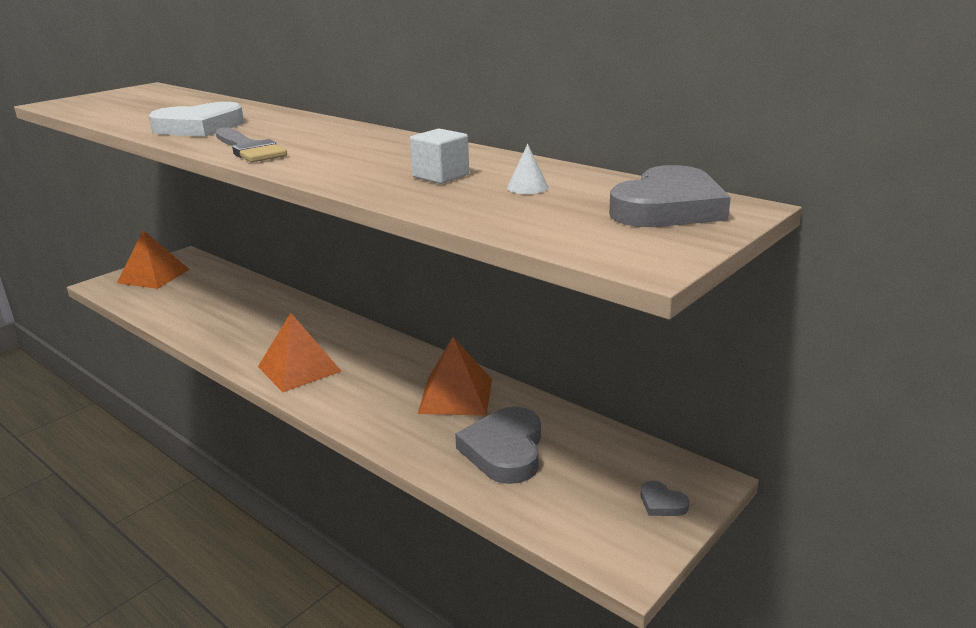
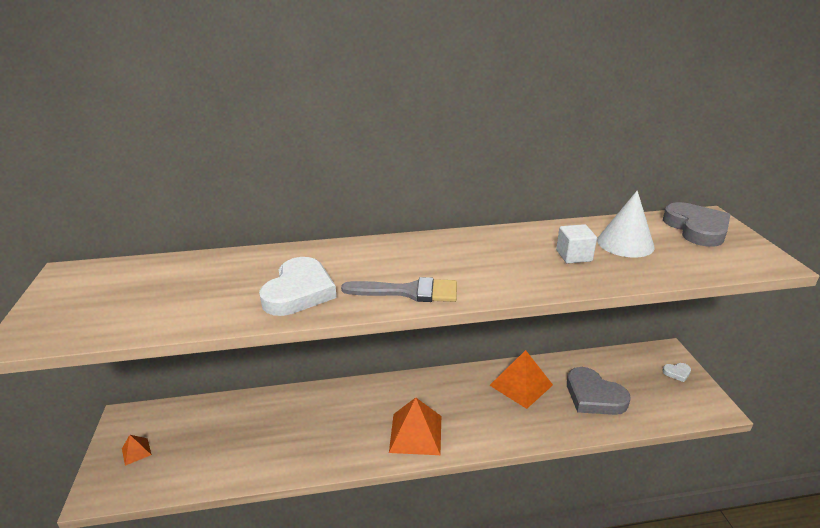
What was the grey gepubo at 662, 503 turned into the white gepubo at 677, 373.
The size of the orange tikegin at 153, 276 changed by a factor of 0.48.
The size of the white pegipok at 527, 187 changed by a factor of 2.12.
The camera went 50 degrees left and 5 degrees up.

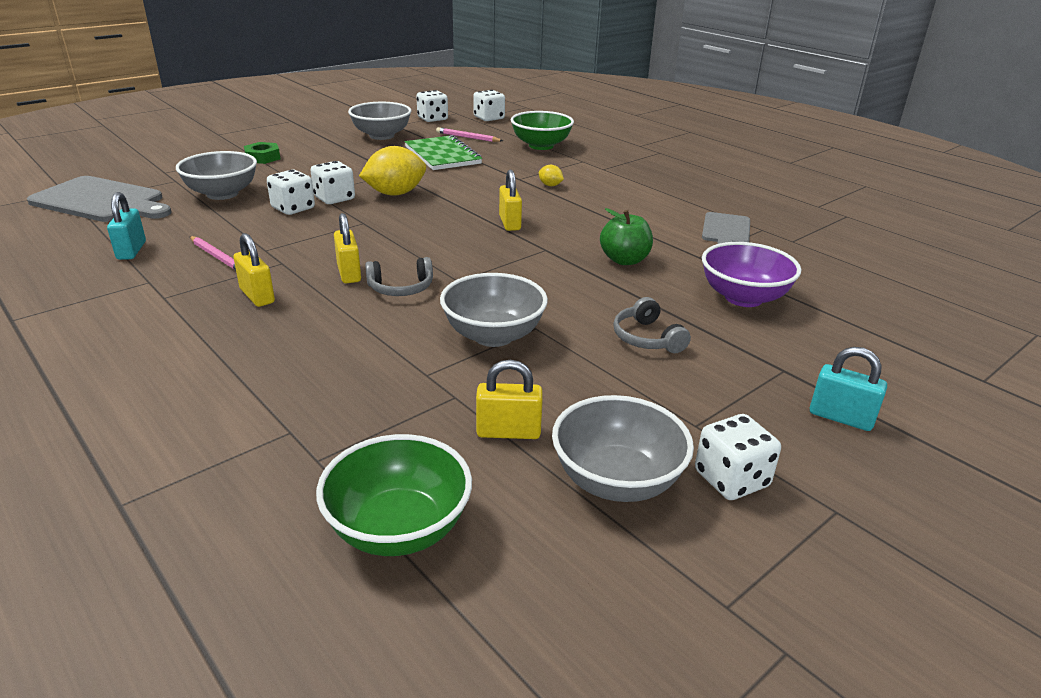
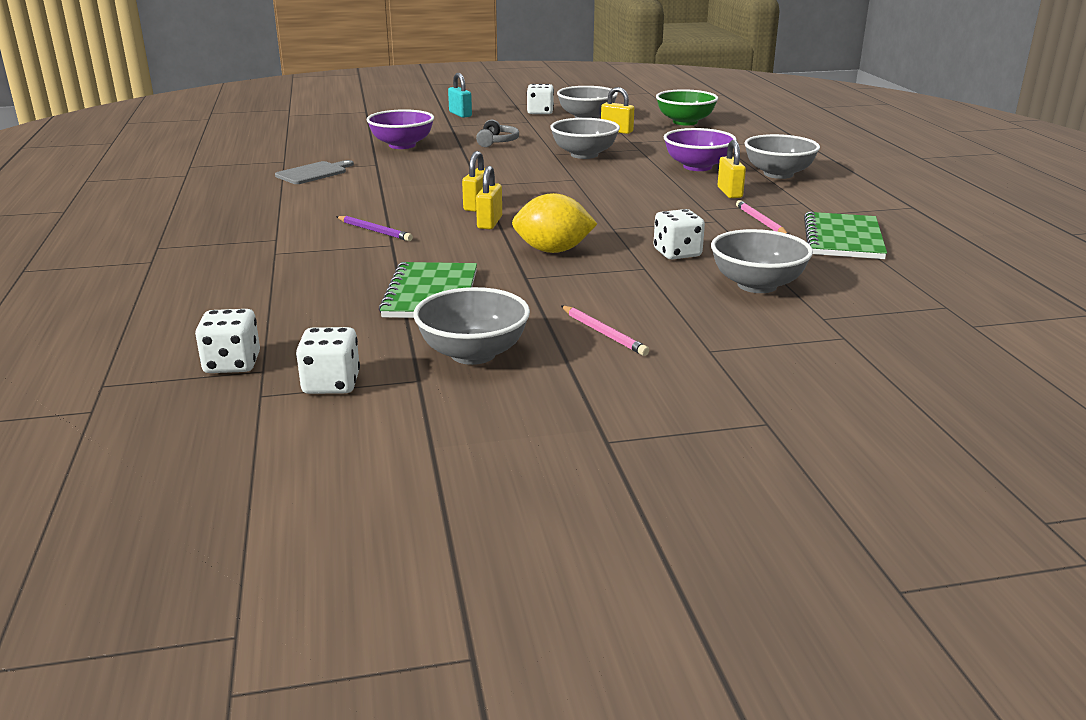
The second view lost the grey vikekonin at 101, 201.
The second view lost the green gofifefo at 263, 157.
The second view lost the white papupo at 334, 198.
The second view lost the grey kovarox at 401, 288.
The second view lost the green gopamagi at 541, 146.
The second view lost the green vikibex at 624, 260.
The second view gained the purple gopamagi at 697, 167.
The second view gained the grey gopamagi at 778, 174.
The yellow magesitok ended up elsewhere, having gone from 349, 273 to 489, 222.
The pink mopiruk ended up elsewhere, having gone from 467, 137 to 603, 333.
Where the turquoise magesitok stood at 131, 250, the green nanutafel came to stand at 843, 239.
Where the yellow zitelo stood at 550, 185, the purple mopiruk came to stand at 374, 231.
The camera went 150 degrees left and 5 degrees down.

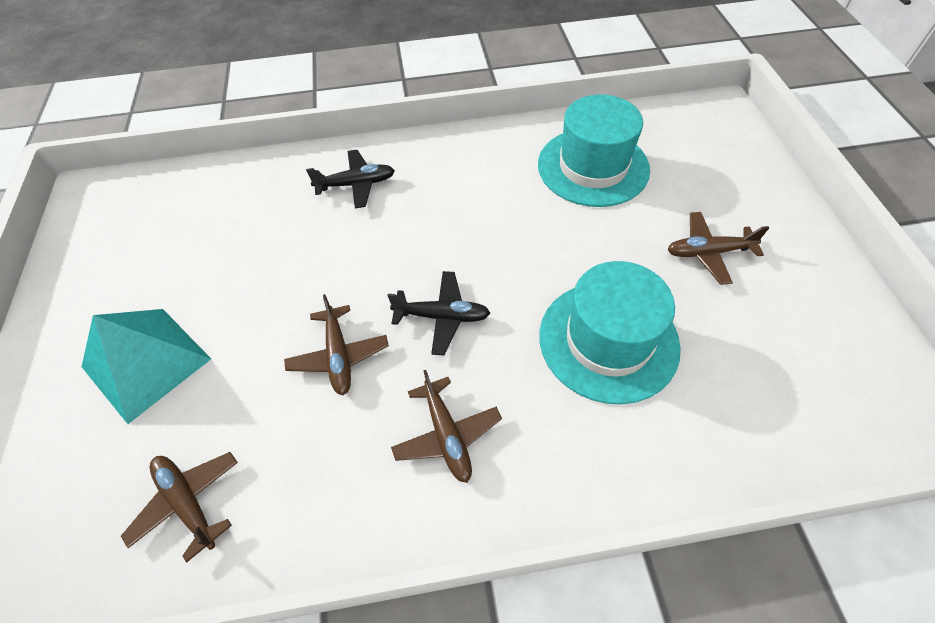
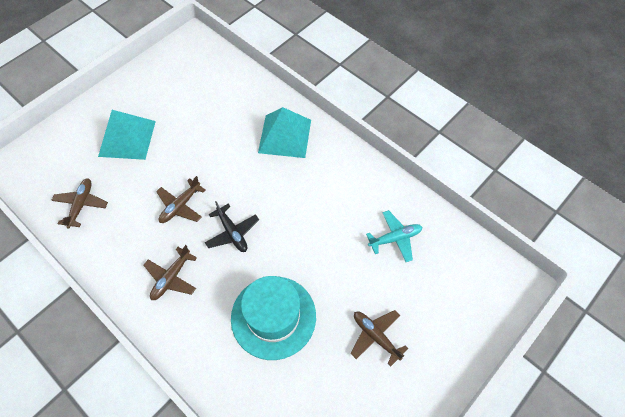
Where the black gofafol stood at 356, 184, the turquoise tikegin came to stand at 285, 136.
Where the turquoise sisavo stood at 593, 167, the turquoise gofafol came to stand at 395, 238.
The camera went 50 degrees right and 5 degrees up.

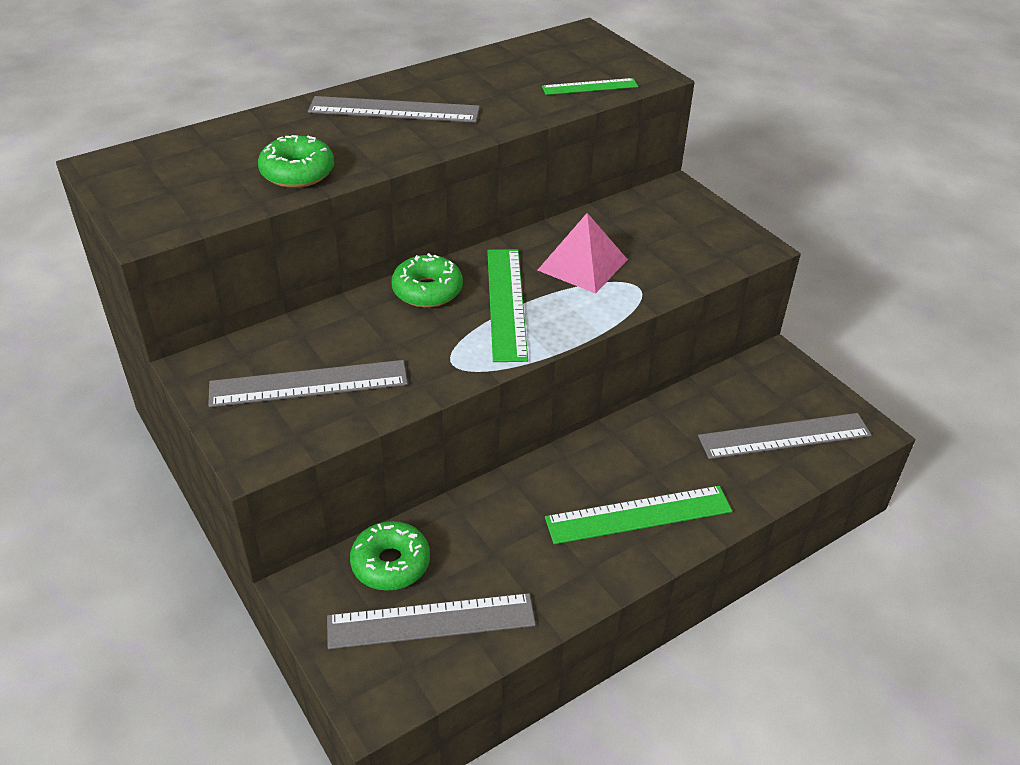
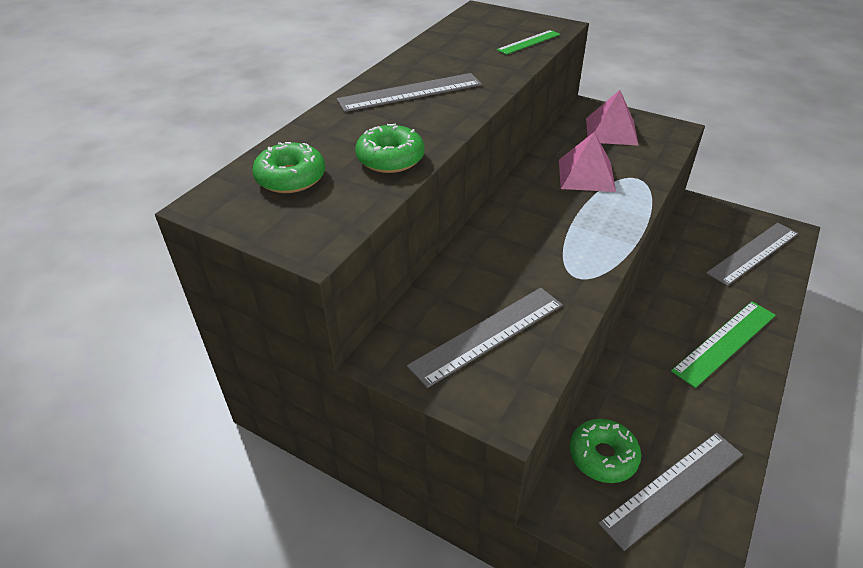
The second view lost the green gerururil at 506, 303.
The second view gained the pink tikegin at 611, 131.
The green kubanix ended up elsewhere, having gone from 427, 290 to 291, 178.
The camera went 25 degrees left and 0 degrees up.

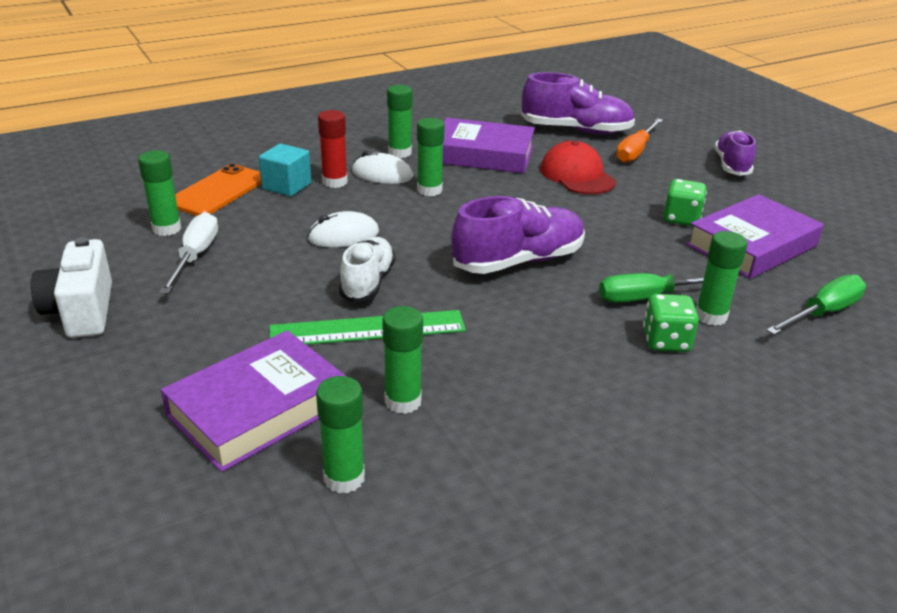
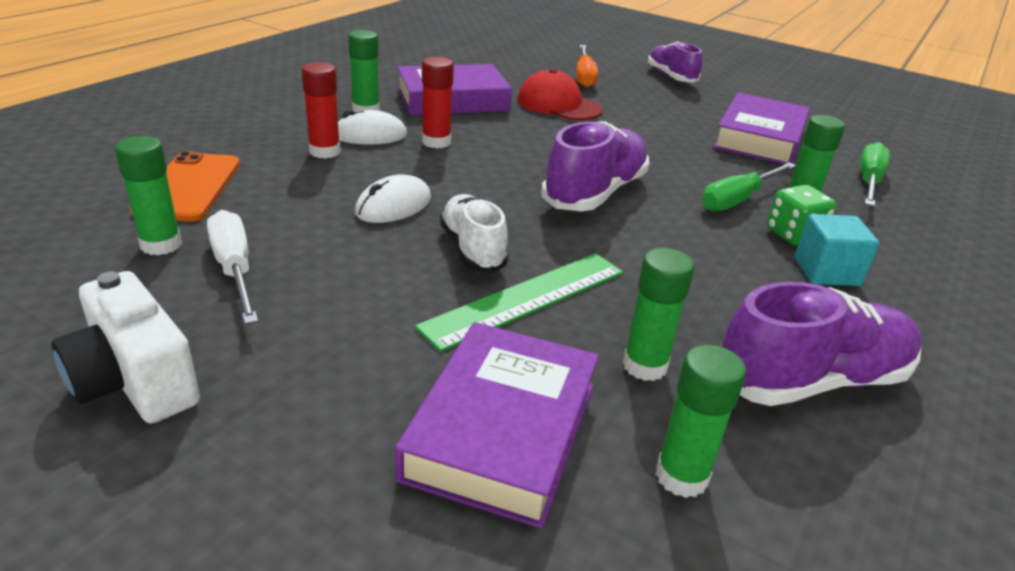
The second view lost the green papupo at 681, 218.
The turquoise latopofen ended up elsewhere, having gone from 287, 186 to 826, 271.
The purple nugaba ended up elsewhere, having gone from 576, 130 to 811, 380.
What was the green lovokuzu at 429, 190 turned into the red lovokuzu at 436, 142.
The camera went 30 degrees left and 0 degrees up.

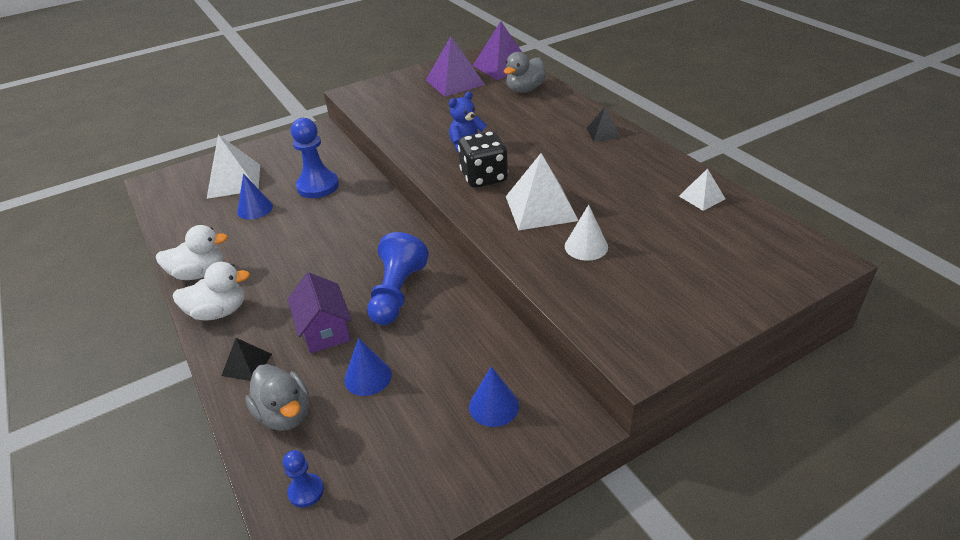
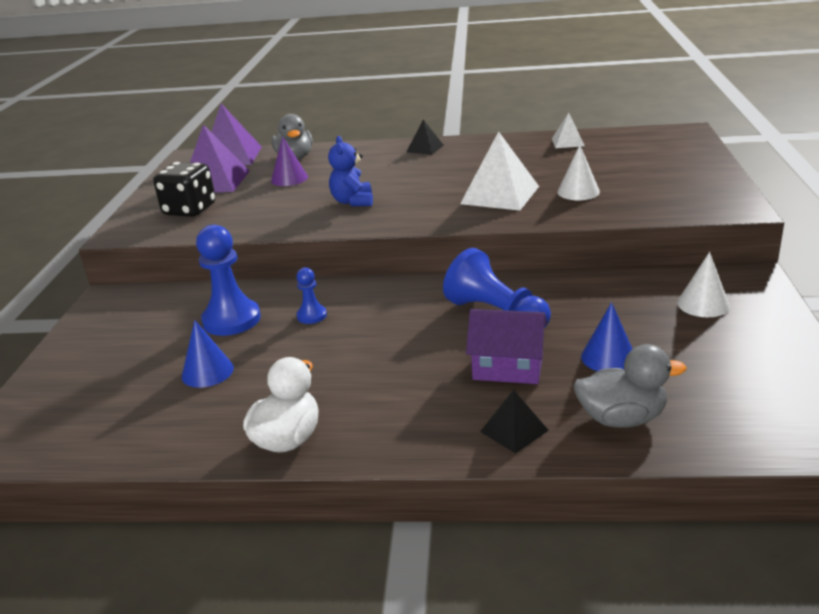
The second view lost the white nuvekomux at 219, 312.
The second view lost the white tikegin at 234, 181.
The second view gained the purple pegipok at 289, 179.
The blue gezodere ended up elsewhere, having gone from 306, 491 to 312, 316.
The black papupo ended up elsewhere, having gone from 484, 177 to 190, 210.
What was the blue pegipok at 494, 406 turned into the white pegipok at 703, 304.
The camera went 55 degrees left and 10 degrees down.

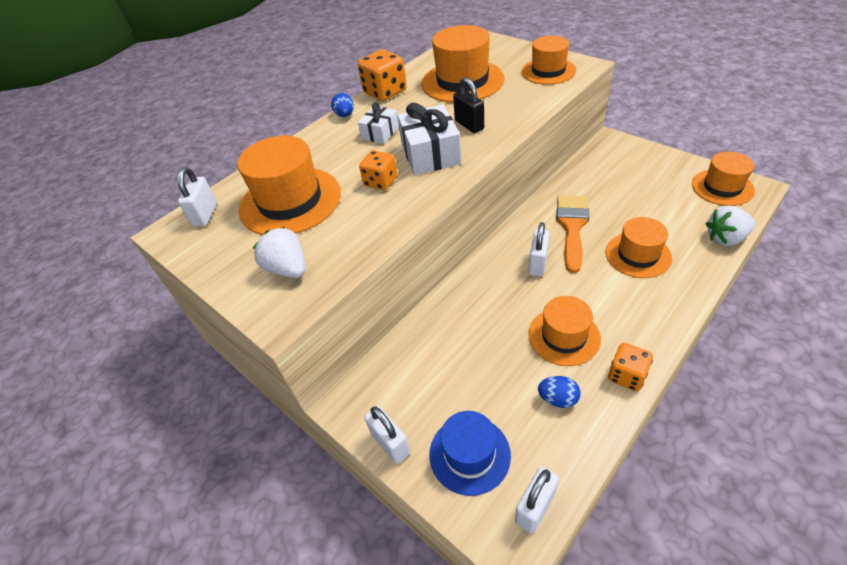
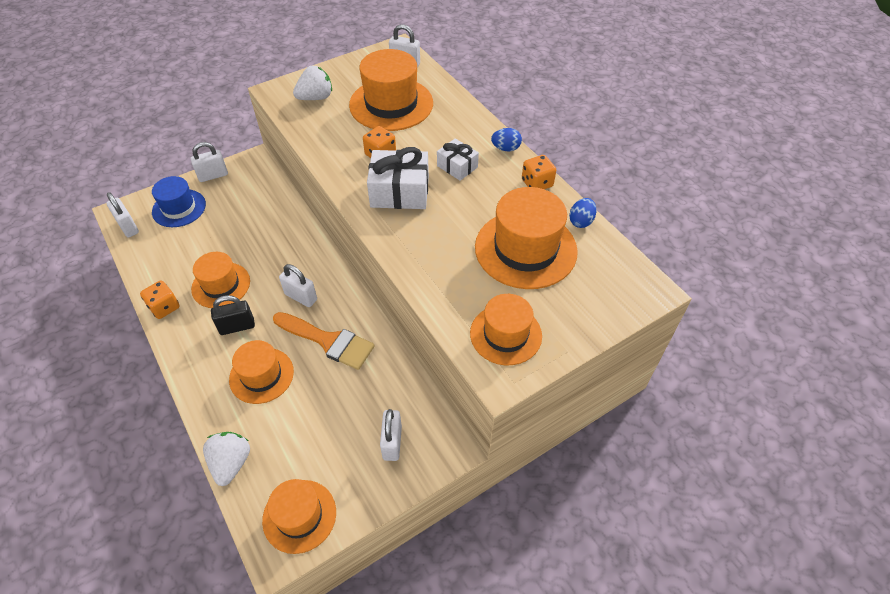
The second view gained the white magesitok at 392, 443.
The black magesitok ended up elsewhere, having gone from 469, 125 to 237, 326.
The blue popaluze ended up elsewhere, having gone from 558, 399 to 581, 221.
The size of the orange papupo at 385, 92 changed by a factor of 0.65.
The camera went 100 degrees right and 5 degrees up.

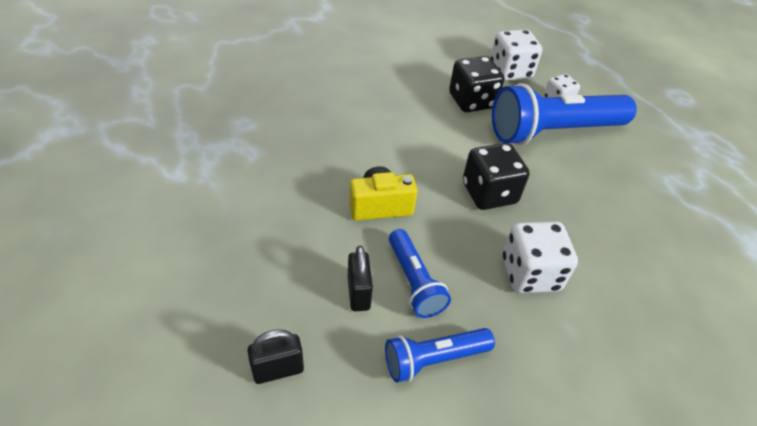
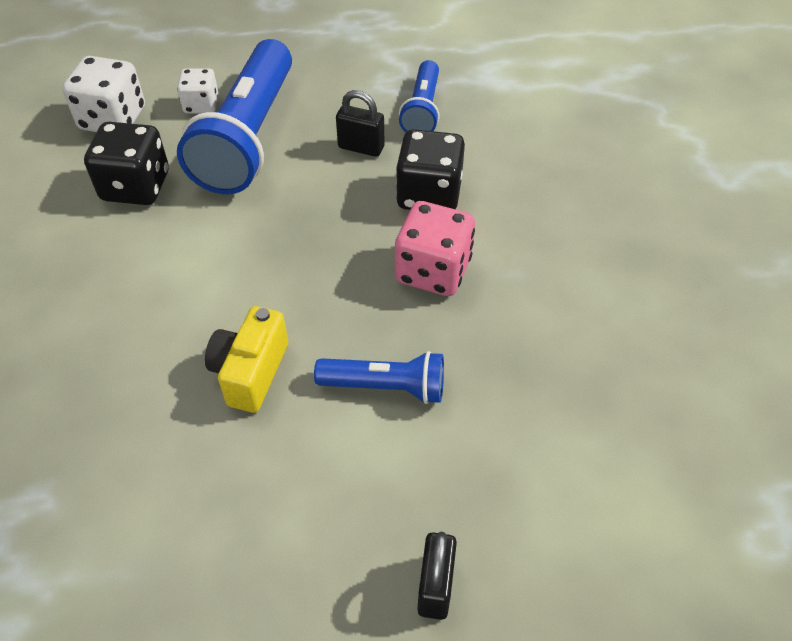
The black magesitok ended up elsewhere, having gone from 358, 293 to 361, 147.
The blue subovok ended up elsewhere, having gone from 433, 359 to 422, 110.
The black papupo ended up elsewhere, having gone from 489, 193 to 429, 194.
What was the white papupo at 530, 273 turned into the pink papupo at 433, 271.
The camera went 60 degrees left and 5 degrees up.

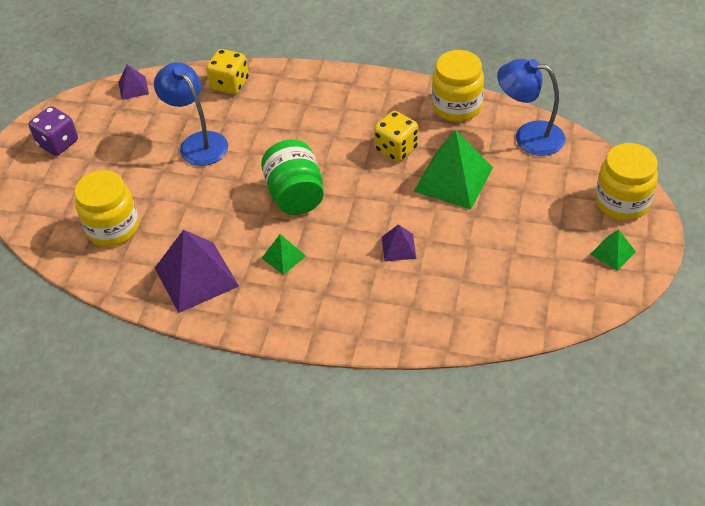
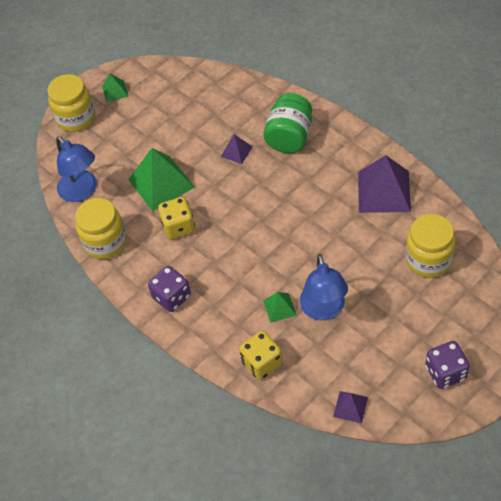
The second view gained the purple papupo at 172, 297.
The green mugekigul ended up elsewhere, having gone from 295, 195 to 289, 137.
The green tikegin ended up elsewhere, having gone from 283, 257 to 279, 307.
The camera went 145 degrees left and 5 degrees up.

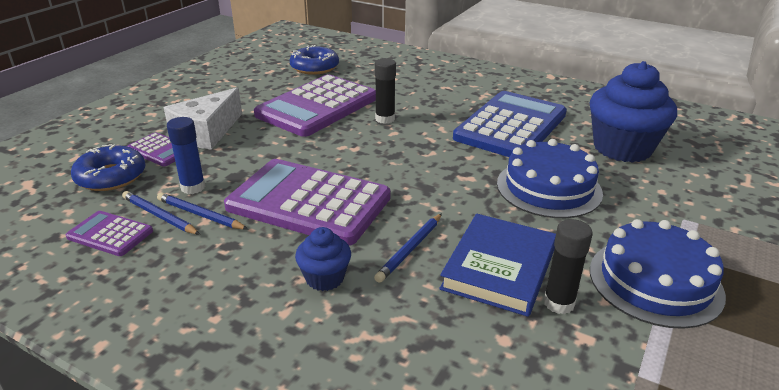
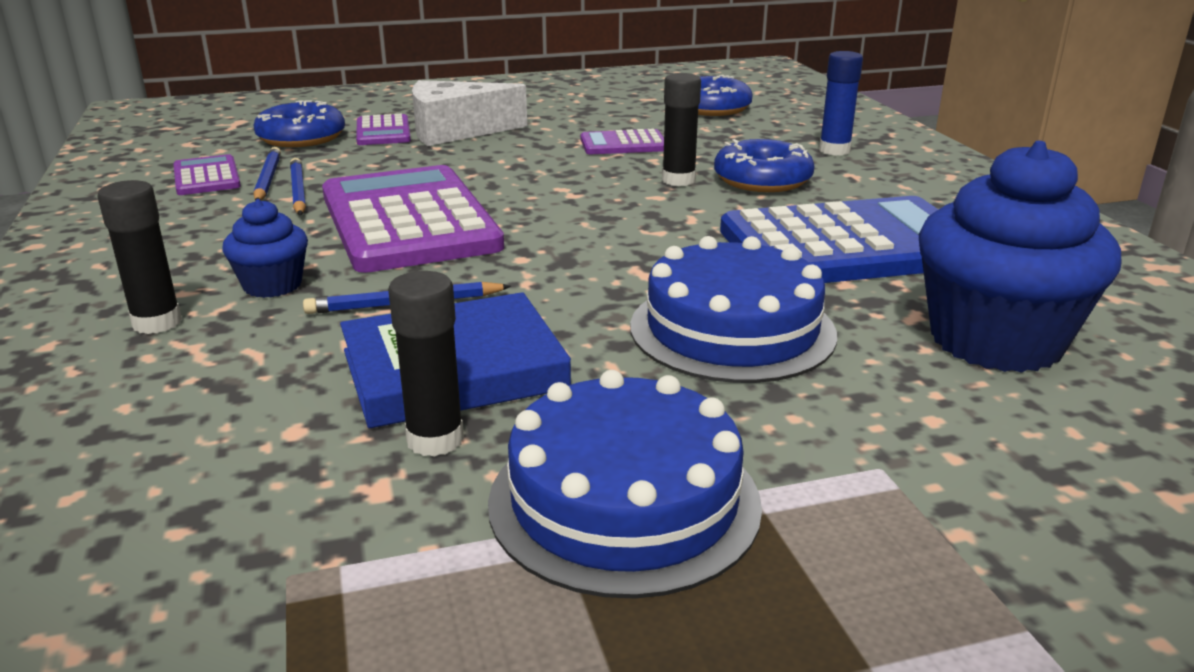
The second view gained the black lovokuzu at 157, 323.
The second view gained the blue kubanix at 762, 180.
The blue lovokuzu ended up elsewhere, having gone from 193, 187 to 834, 150.
The size of the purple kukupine at 317, 107 changed by a factor of 0.46.
The camera went 45 degrees right and 5 degrees down.

